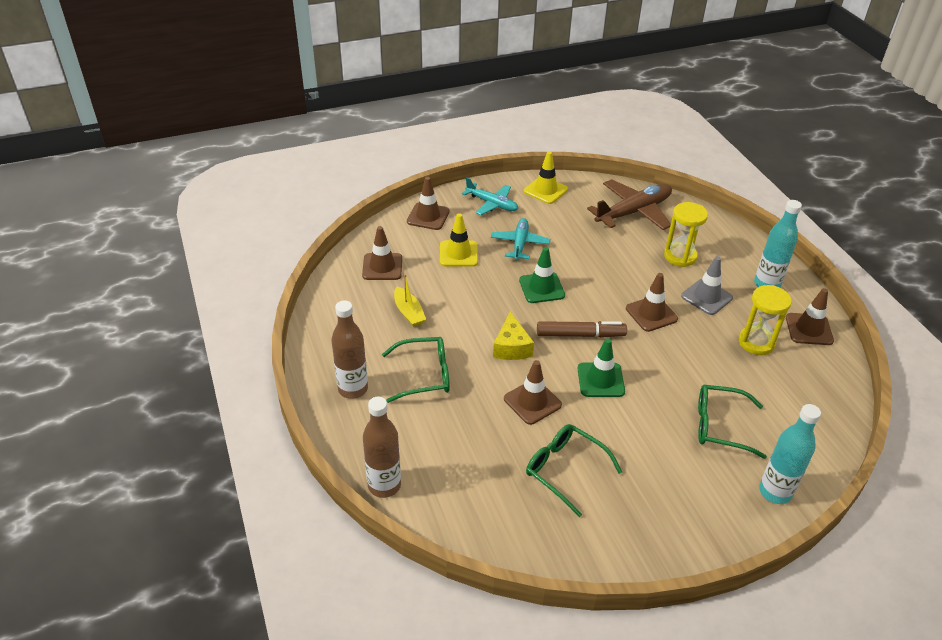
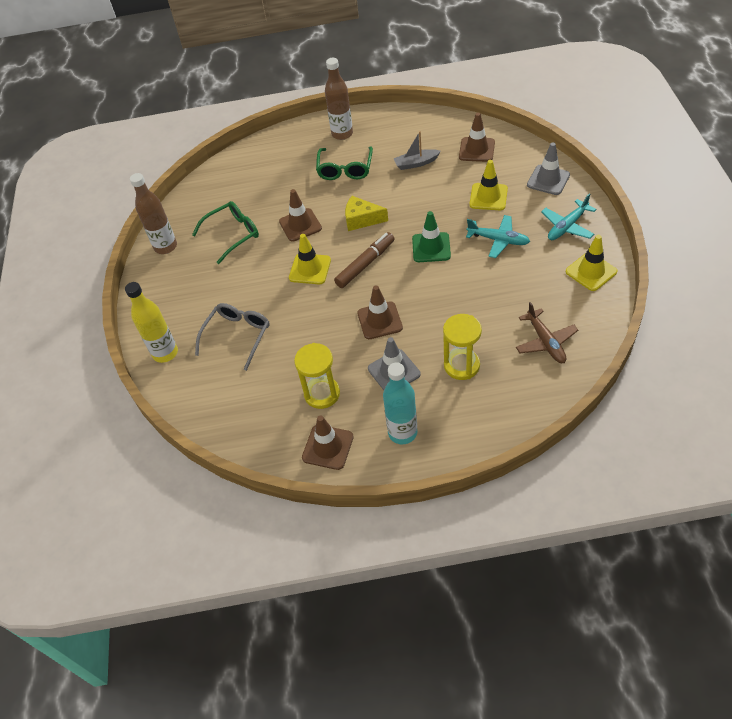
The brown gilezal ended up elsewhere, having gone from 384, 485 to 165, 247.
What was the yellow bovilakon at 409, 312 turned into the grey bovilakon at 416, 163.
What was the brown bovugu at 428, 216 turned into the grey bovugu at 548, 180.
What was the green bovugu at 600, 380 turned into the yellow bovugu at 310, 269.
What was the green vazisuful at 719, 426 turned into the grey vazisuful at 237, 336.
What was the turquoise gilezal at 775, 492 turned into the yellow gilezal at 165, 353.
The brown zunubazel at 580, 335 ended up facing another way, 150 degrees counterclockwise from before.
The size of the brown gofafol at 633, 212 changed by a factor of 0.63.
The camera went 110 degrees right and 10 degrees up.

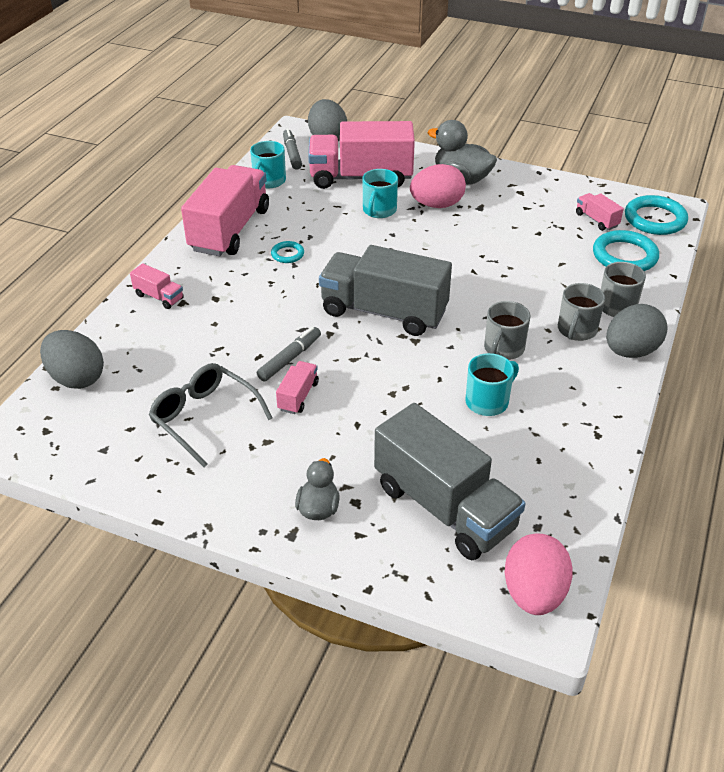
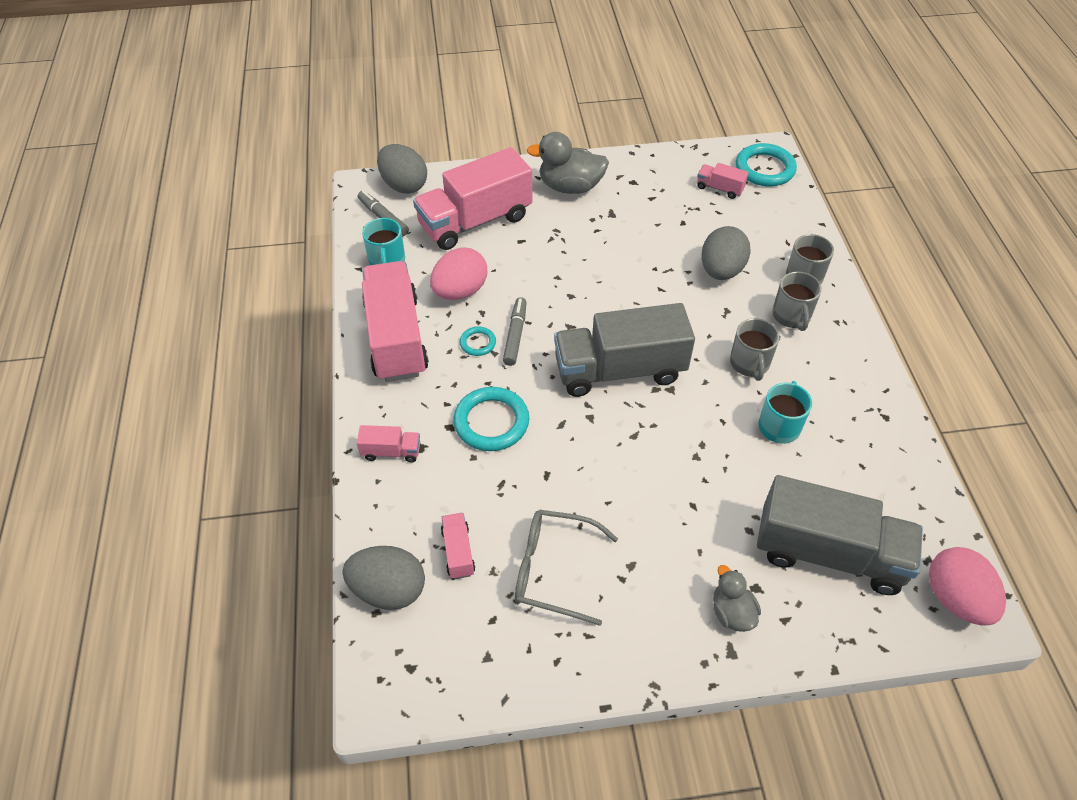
The second view lost the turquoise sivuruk at 379, 210.
The grey zunubazel ended up elsewhere, having gone from 290, 359 to 515, 335.
The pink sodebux ended up elsewhere, having gone from 298, 396 to 458, 552.
The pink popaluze ended up elsewhere, having gone from 437, 205 to 460, 291.
The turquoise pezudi ended up elsewhere, having gone from 624, 256 to 491, 422.
The grey popaluze ended up elsewhere, having gone from 630, 351 to 721, 271.
The camera went 30 degrees left and 10 degrees up.

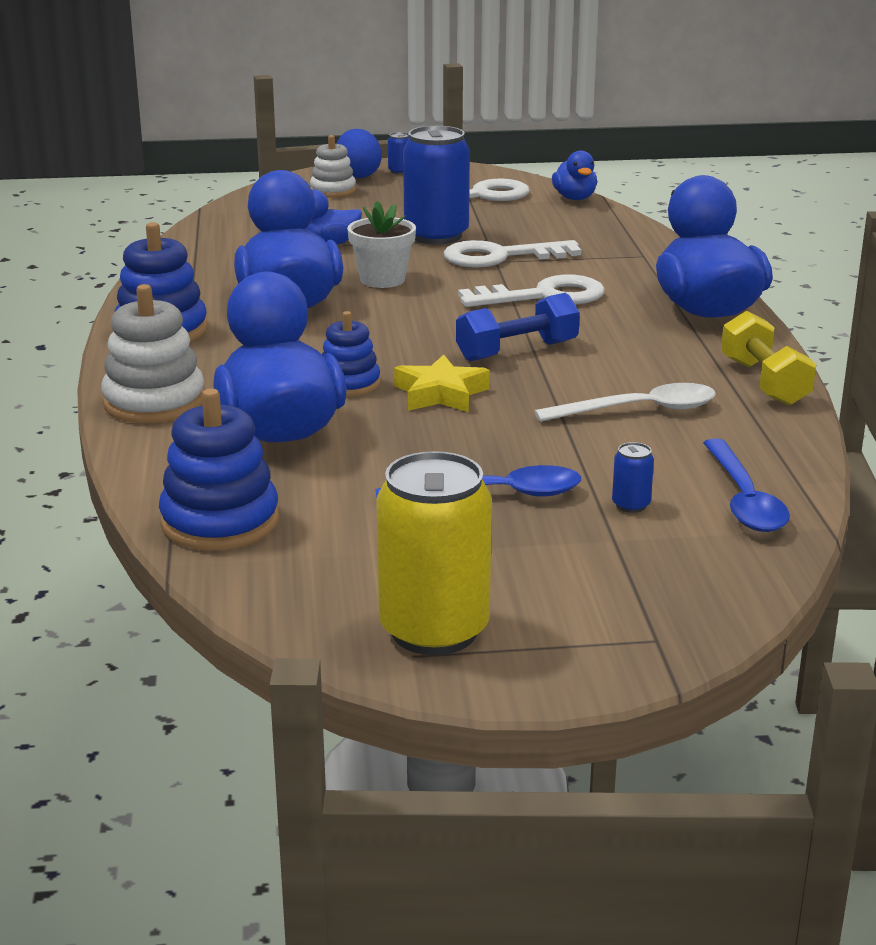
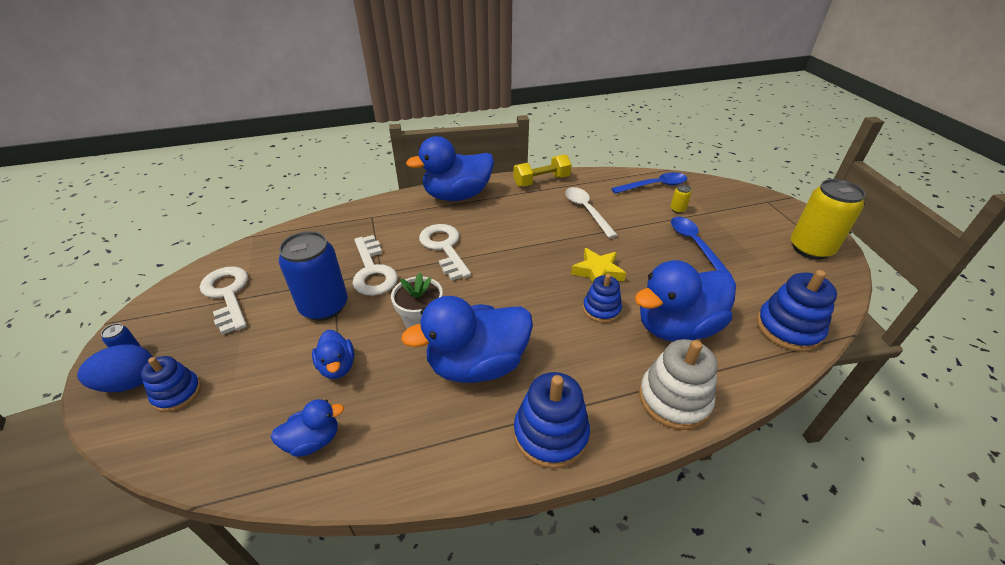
The second view lost the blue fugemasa at 517, 351.
The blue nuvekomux ended up elsewhere, having gone from 574, 198 to 313, 441.
What was the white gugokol at 333, 191 turned into the blue gugokol at 177, 393.
What was the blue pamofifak at 631, 505 turned into the yellow pamofifak at 677, 209.
The camera went 100 degrees left and 15 degrees up.

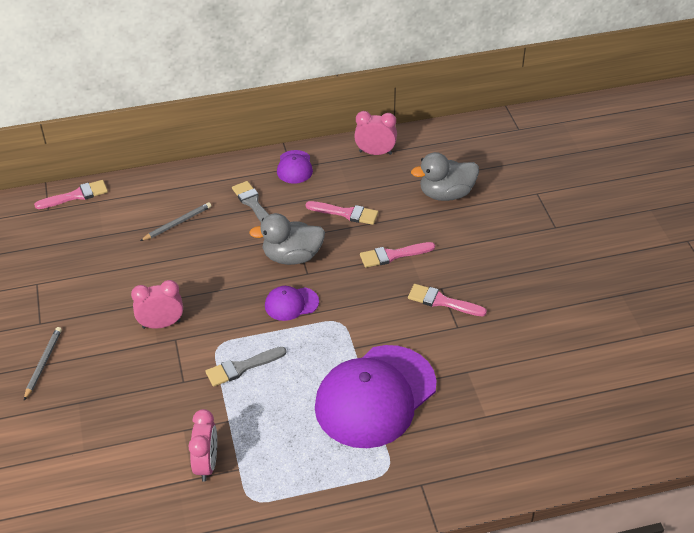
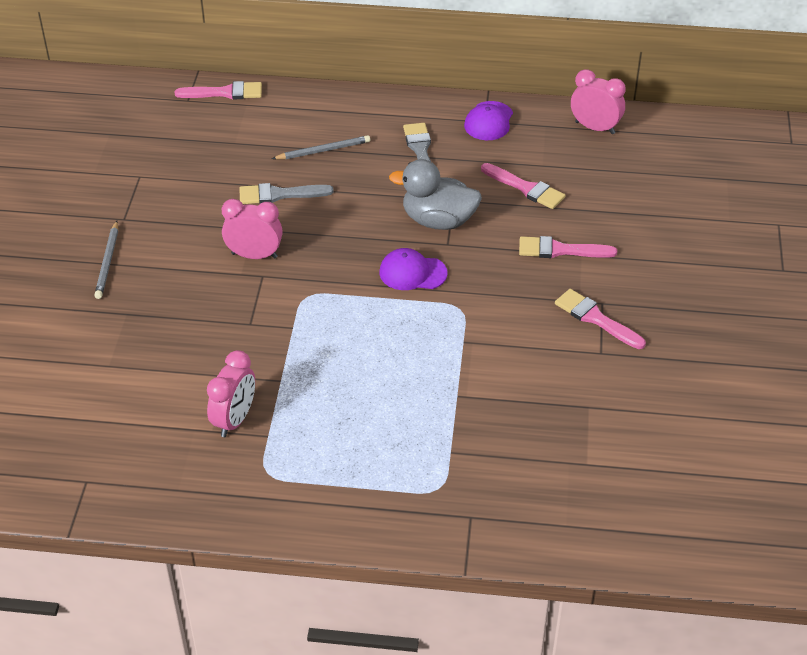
The second view lost the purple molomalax at 375, 396.
The second view lost the grey nuvekomux at 446, 194.
The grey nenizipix ended up elsewhere, having gone from 242, 367 to 279, 195.
The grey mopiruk at 43, 363 ended up facing another way, 150 degrees clockwise from before.
The camera went 20 degrees right and 0 degrees up.

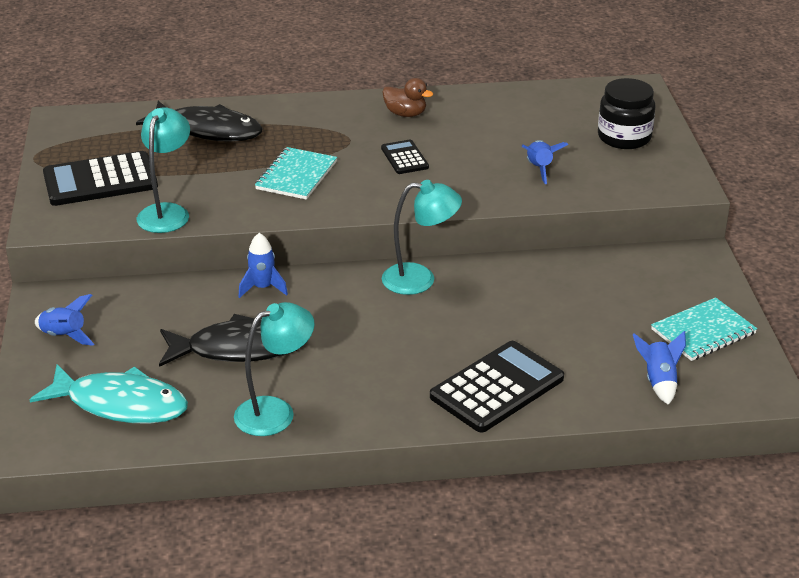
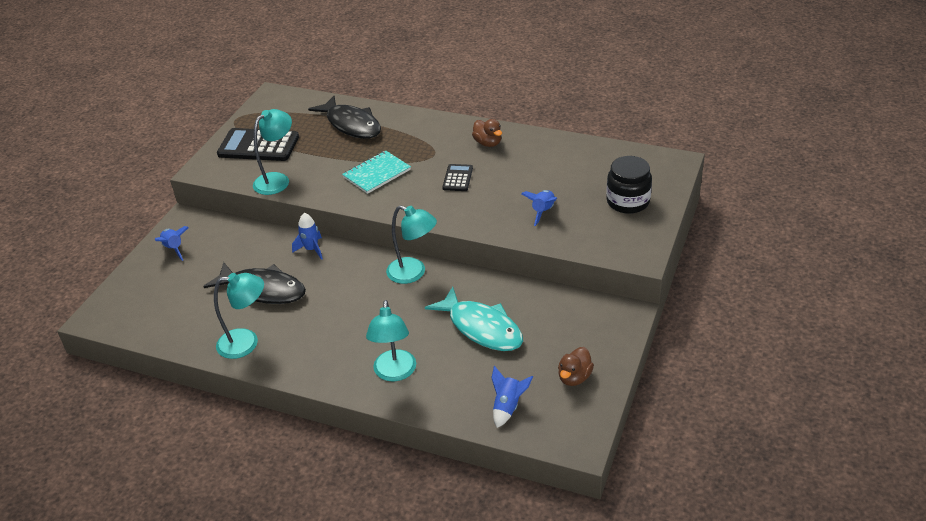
The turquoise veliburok ended up elsewhere, having gone from 120, 404 to 481, 328.
Where the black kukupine stood at 497, 388, the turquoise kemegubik came to stand at 394, 373.
Where the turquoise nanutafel stood at 703, 331, the brown nuvekomux came to stand at 574, 377.
The camera went 30 degrees right and 5 degrees up.

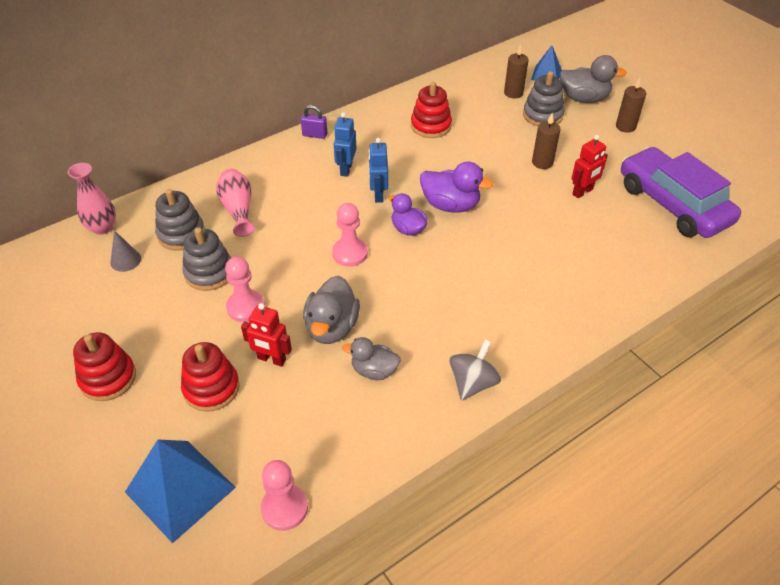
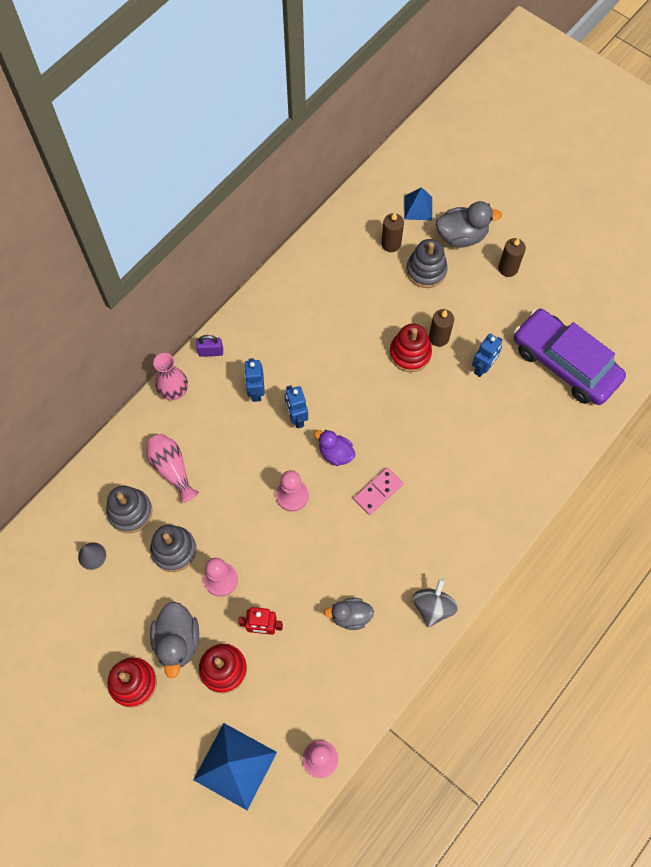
The second view lost the purple nuvekomux at 450, 205.
The second view gained the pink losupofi at 378, 491.
The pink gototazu ended up elsewhere, having gone from 102, 227 to 174, 391.
The grey nuvekomux ended up elsewhere, having gone from 332, 327 to 177, 641.
The red gugokol ended up elsewhere, having gone from 431, 126 to 410, 353.
What was the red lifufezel at 583, 192 turned into the blue lifufezel at 482, 367.
The camera went 15 degrees left and 20 degrees up.

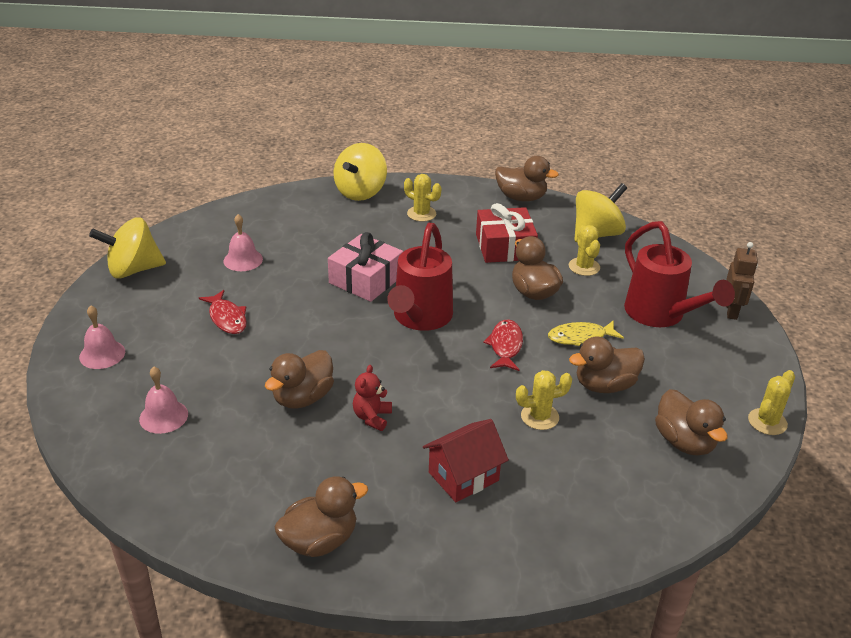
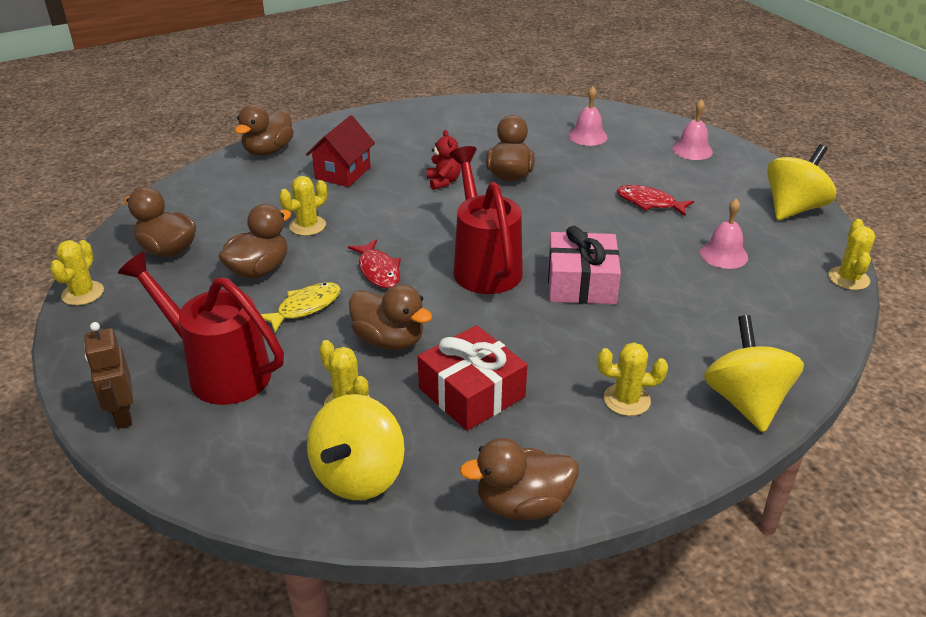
The second view gained the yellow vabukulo at 848, 278.
The brown nuvekomux ended up elsewhere, having gone from 320, 541 to 268, 151.
The camera went 150 degrees right and 0 degrees up.

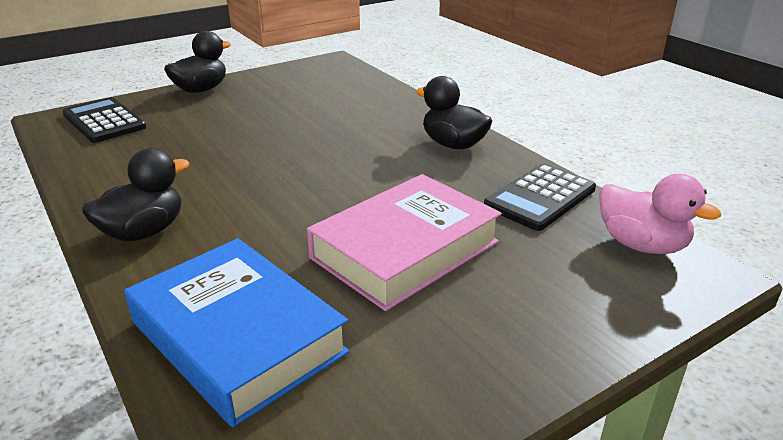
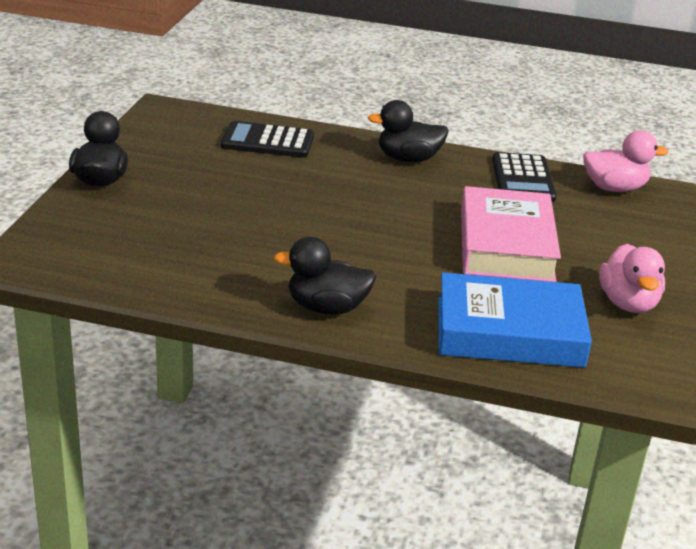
The second view gained the pink nuvekomux at 628, 303.
The black kukupine ended up elsewhere, having gone from 104, 121 to 268, 141.
The black nuvekomux at 144, 232 ended up facing another way, 90 degrees counterclockwise from before.
The camera went 45 degrees left and 0 degrees up.

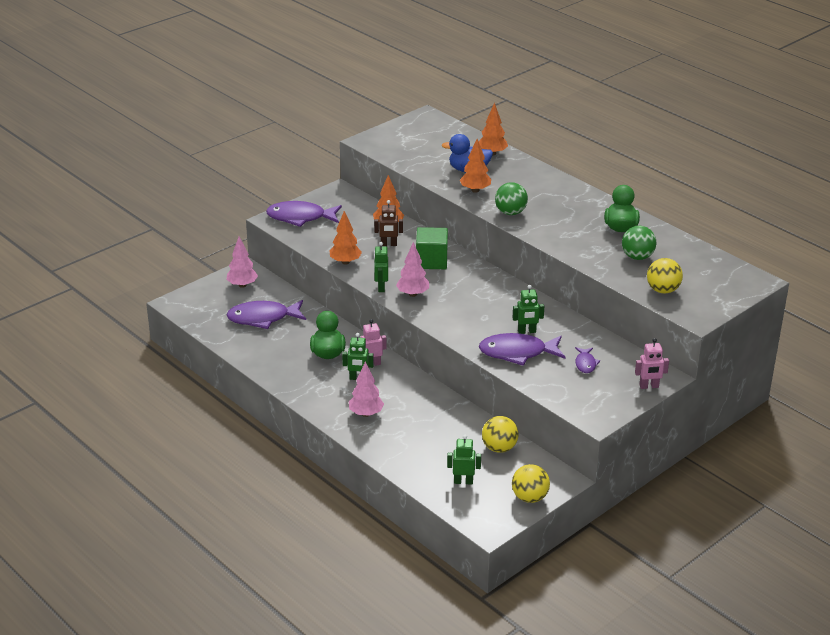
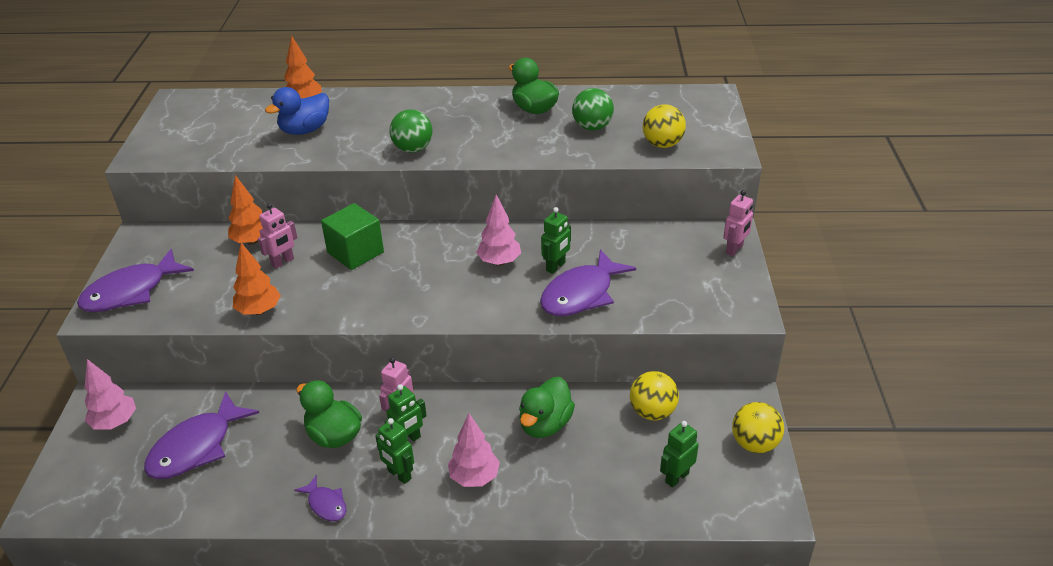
The second view lost the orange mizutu at 475, 190.
The second view gained the green nuvekomux at 545, 424.
The green lifufezel ended up elsewhere, having gone from 381, 287 to 399, 475.
The pink mizutu ended up elsewhere, having gone from 413, 294 to 499, 262.
The purple veliburok ended up elsewhere, having gone from 585, 364 to 326, 504.
What was the brown lifufezel at 388, 244 turned into the pink lifufezel at 283, 262.
The camera went 45 degrees left and 5 degrees up.

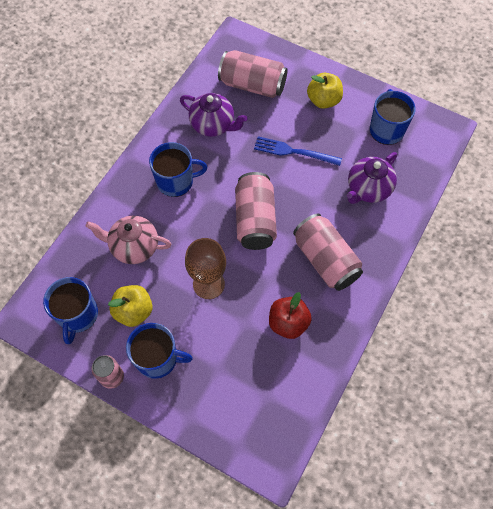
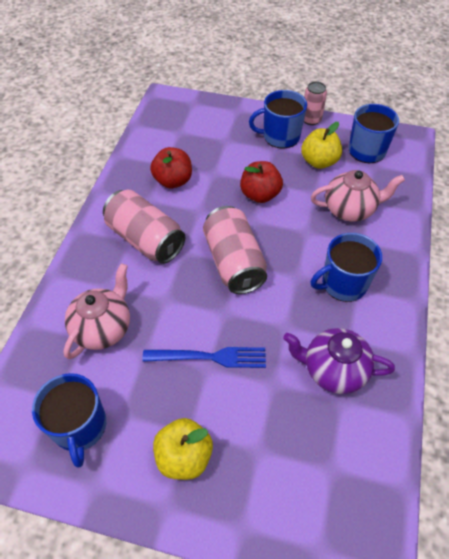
The second view lost the pink pamofifak at 252, 85.
Where the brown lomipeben stood at 208, 284, the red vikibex came to stand at 260, 195.
What was the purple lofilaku at 368, 189 turned into the pink lofilaku at 103, 328.
The camera went 165 degrees right and 10 degrees down.

